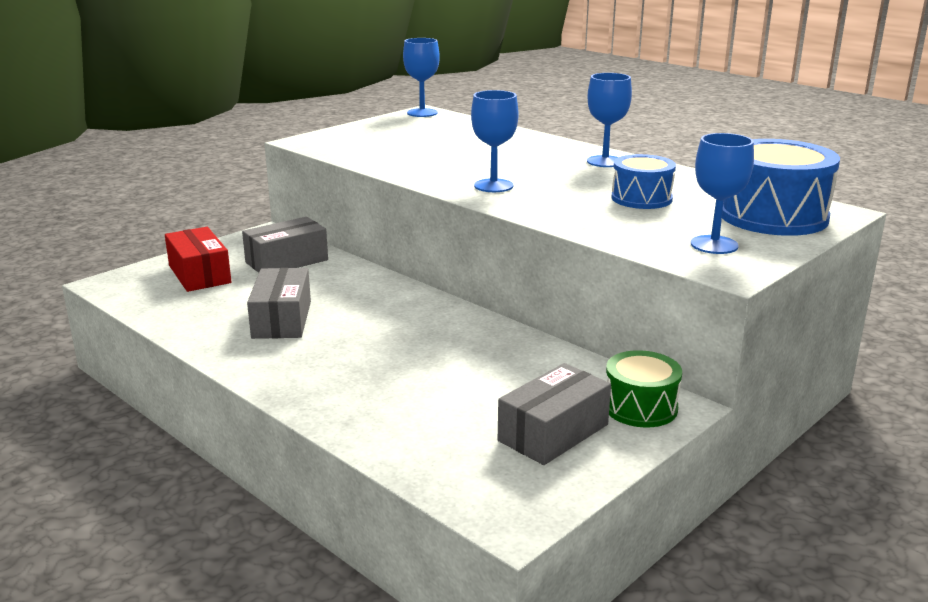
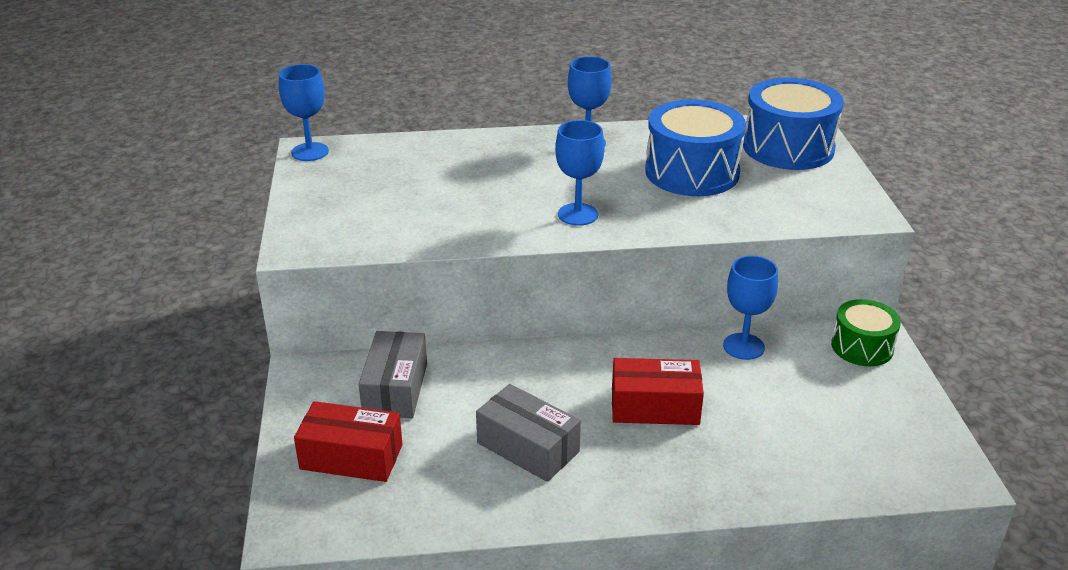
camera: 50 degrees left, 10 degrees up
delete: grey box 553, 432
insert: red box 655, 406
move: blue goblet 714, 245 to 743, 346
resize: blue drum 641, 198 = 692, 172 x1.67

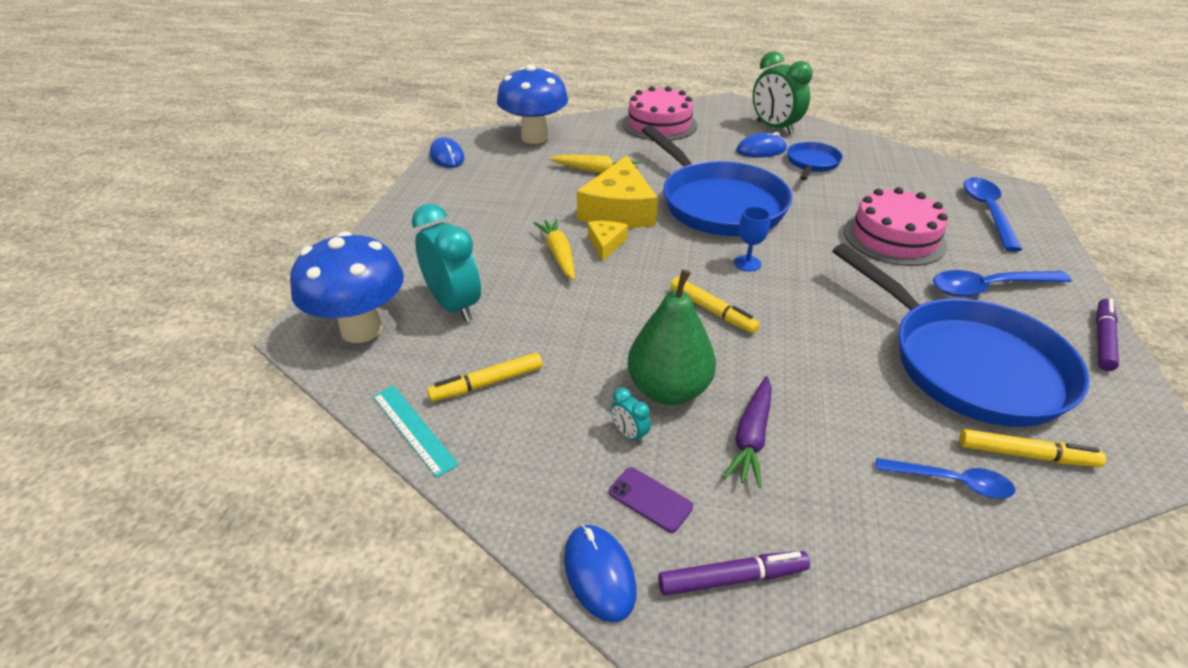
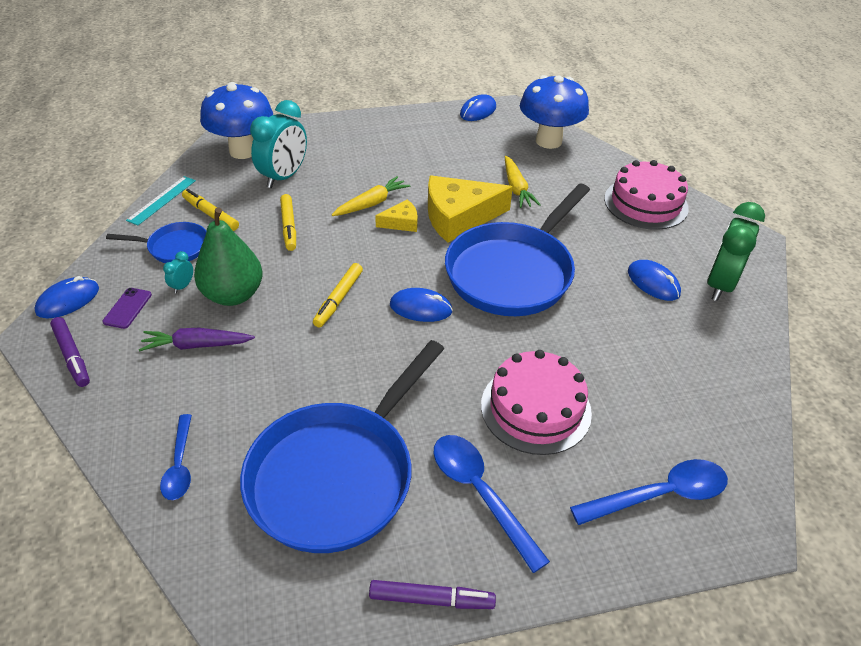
camera: 65 degrees right, 5 degrees up
move: blue pan 812, 163 to 174, 247; yellow marker 1025, 455 to 289, 226
replace: blue goblet 747, 263 to blue mouse 420, 308

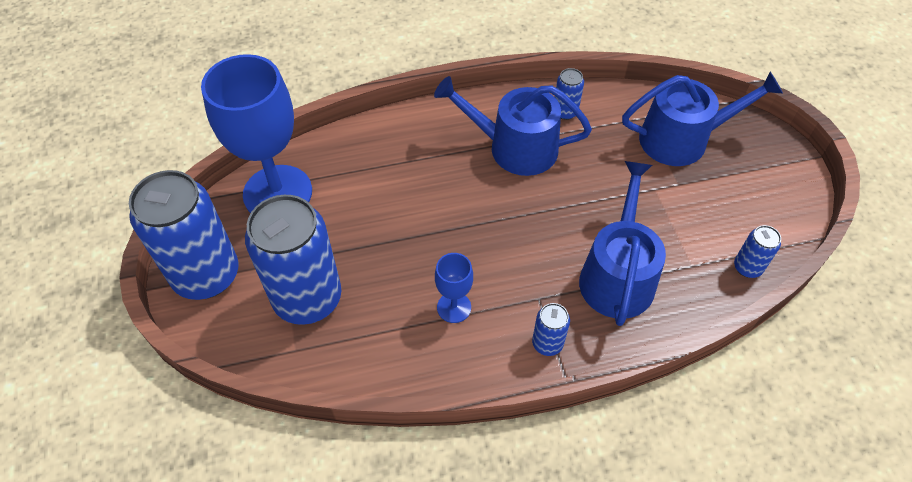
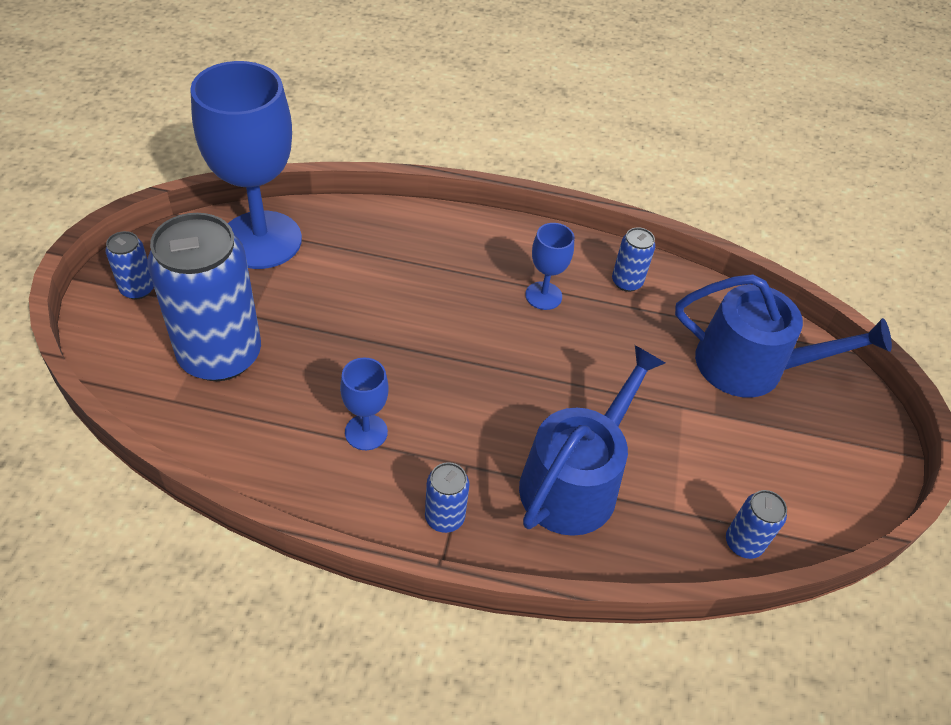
camera: 20 degrees right, 5 degrees down
replace: blue watering can 514, 147 to blue goblet 543, 296
resize: blue can 206, 275 = 137, 289 x0.44

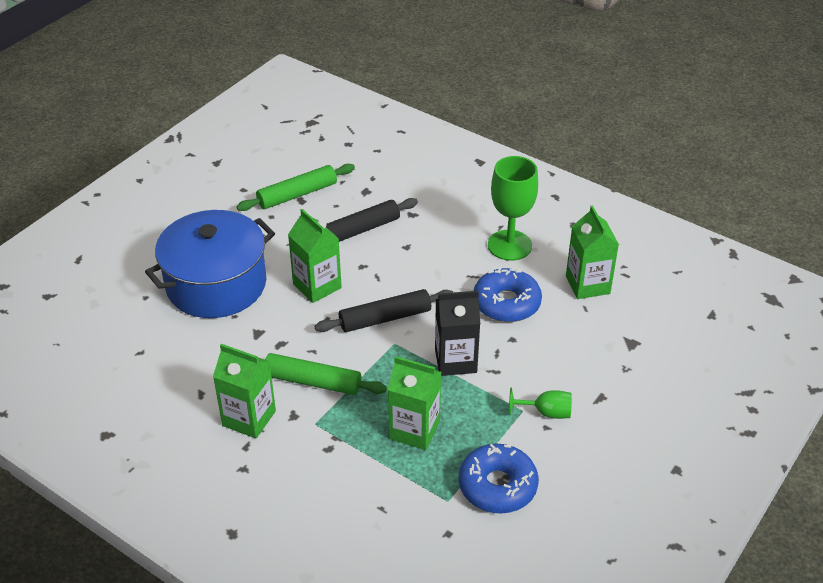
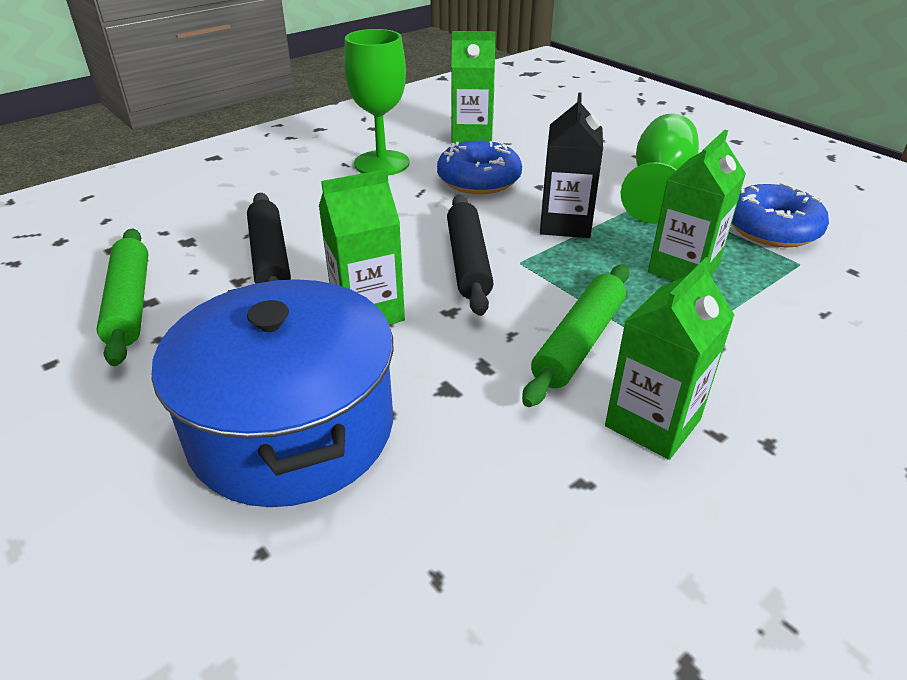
camera: 75 degrees left, 5 degrees down
resize: green goblet 546, 412 = 659, 185 x1.86

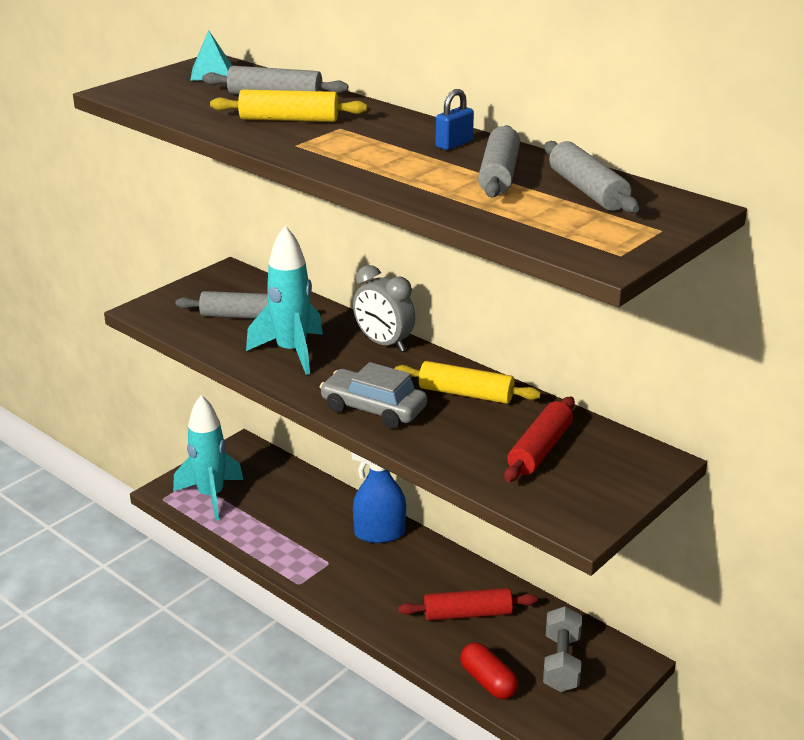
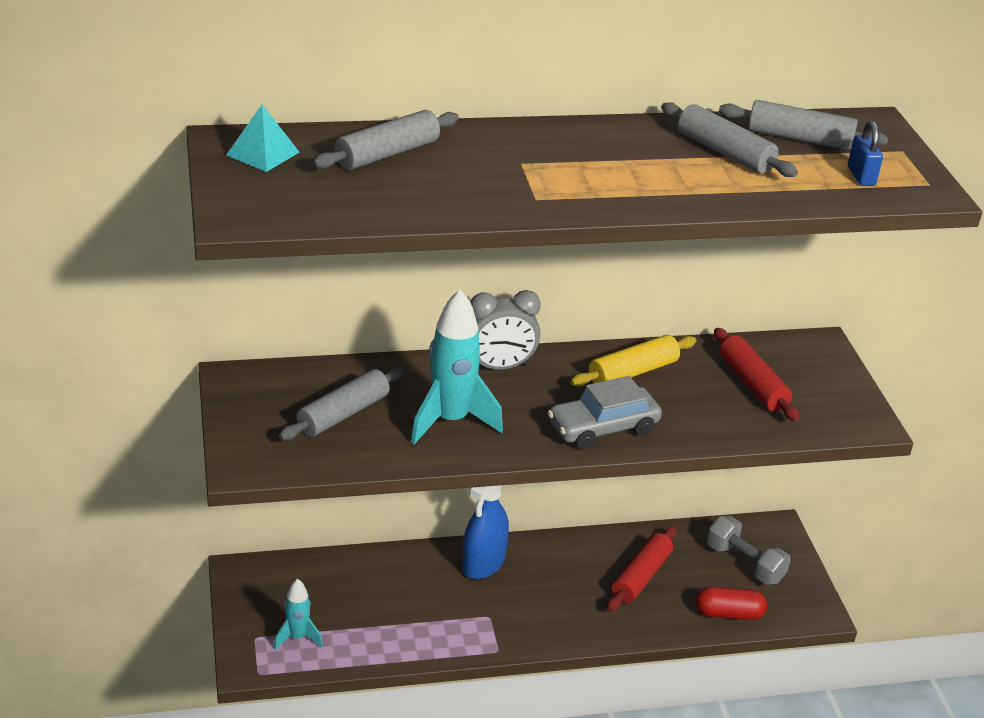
camera: 55 degrees left, 5 degrees up
delete: yellow rolling pin 289, 119
move: blue padlock 454, 144 to 861, 176
resize: turquoise rocket 211, 496 = 297, 637 x0.55

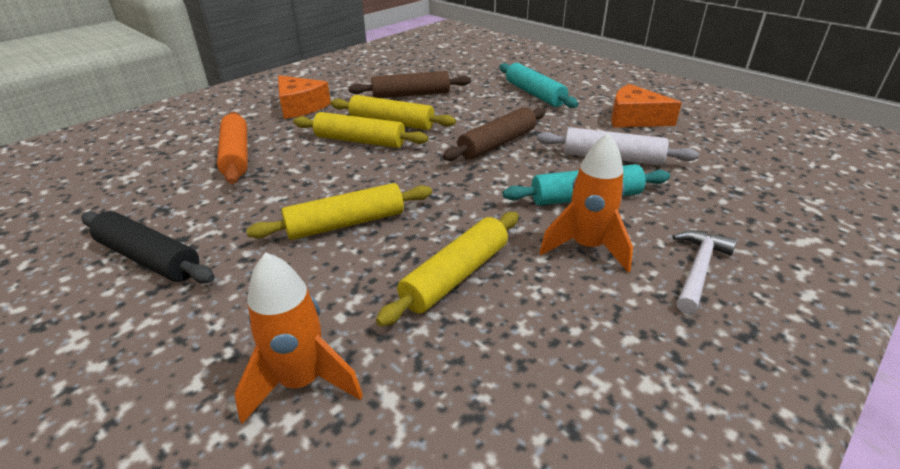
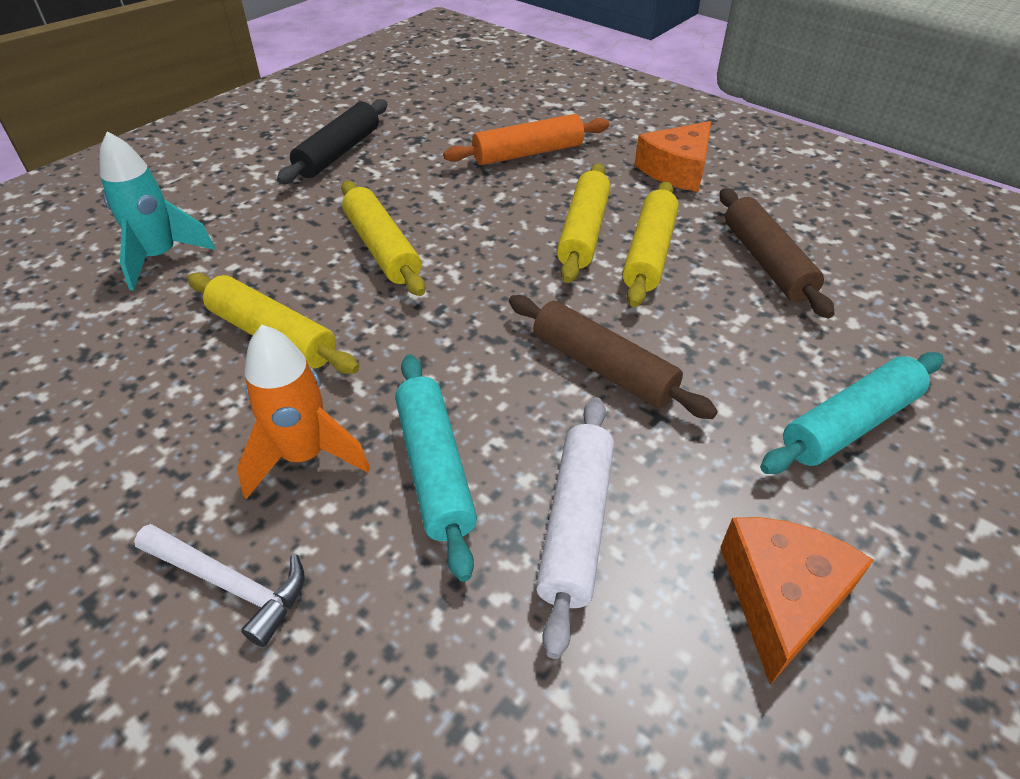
camera: 85 degrees right, 10 degrees up
recolor: orange rocket 302, 382 to turquoise rocket 160, 258

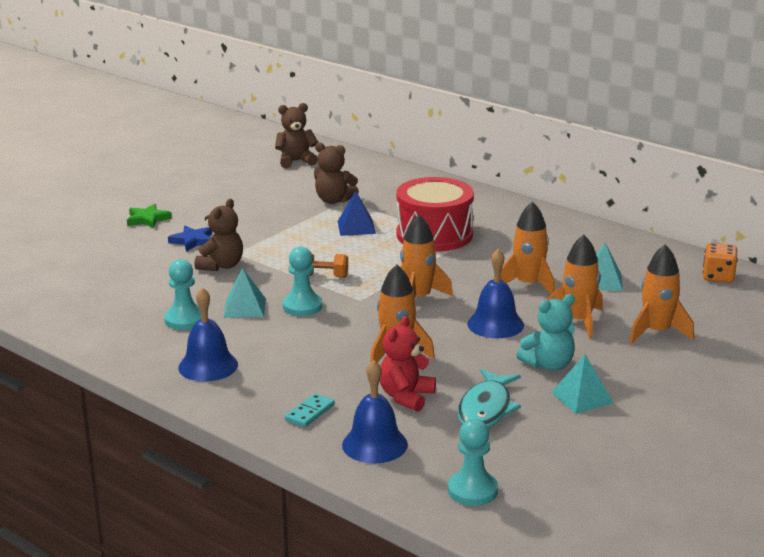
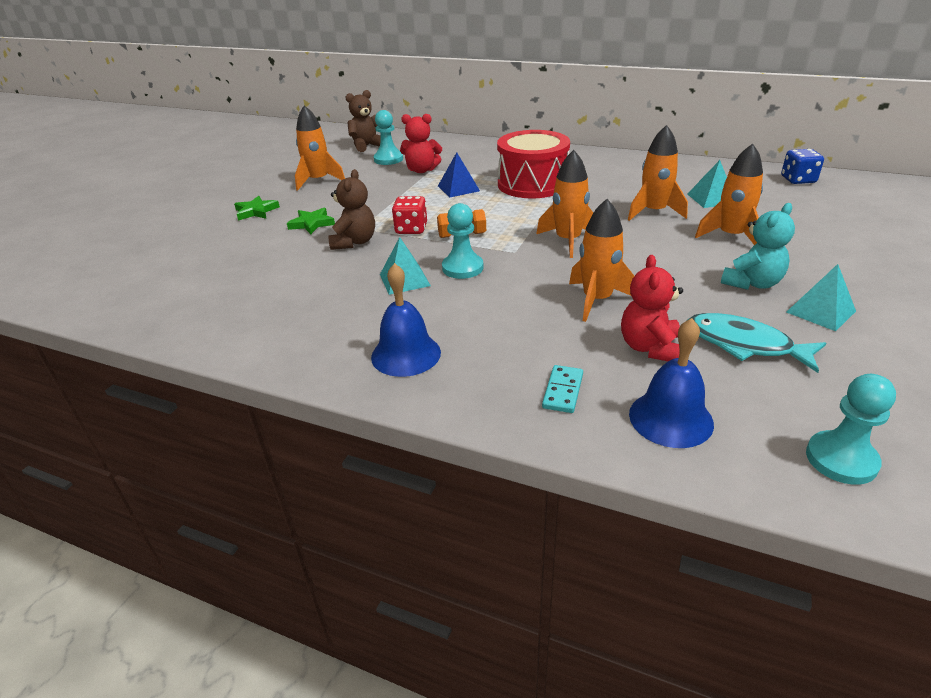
camera: 15 degrees left, 10 degrees up
delete: blue bell 495, 324
insert: red dice 411, 229
move: orange rocket 657, 332 to 318, 181; turquoise pawn 184, 320 to 388, 159
recolor: brown teddy bear 334, 200 to red teddy bear 422, 170; blue star 193, 241 to green star 312, 224; orange dice 718, 277 to blue dice 798, 180
rotate: turquoise fish 486, 409 = 744, 344 120 degrees clockwise

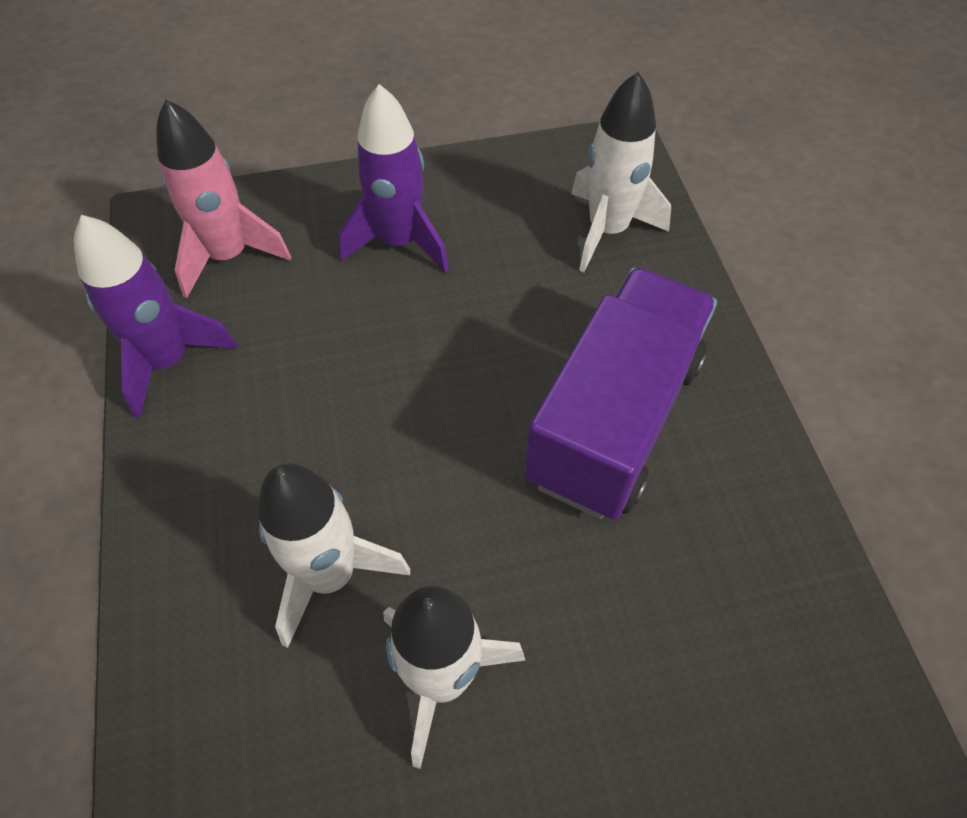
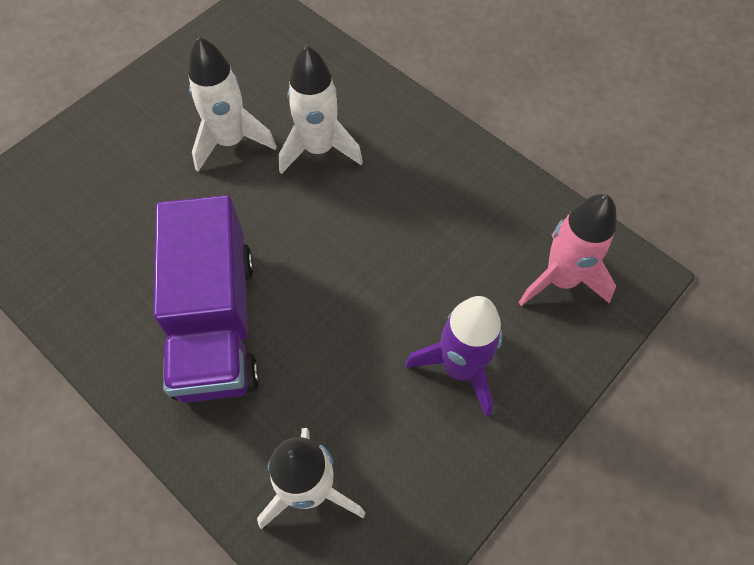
camera: 145 degrees right, 5 degrees up
delete: purple rocket 168, 361

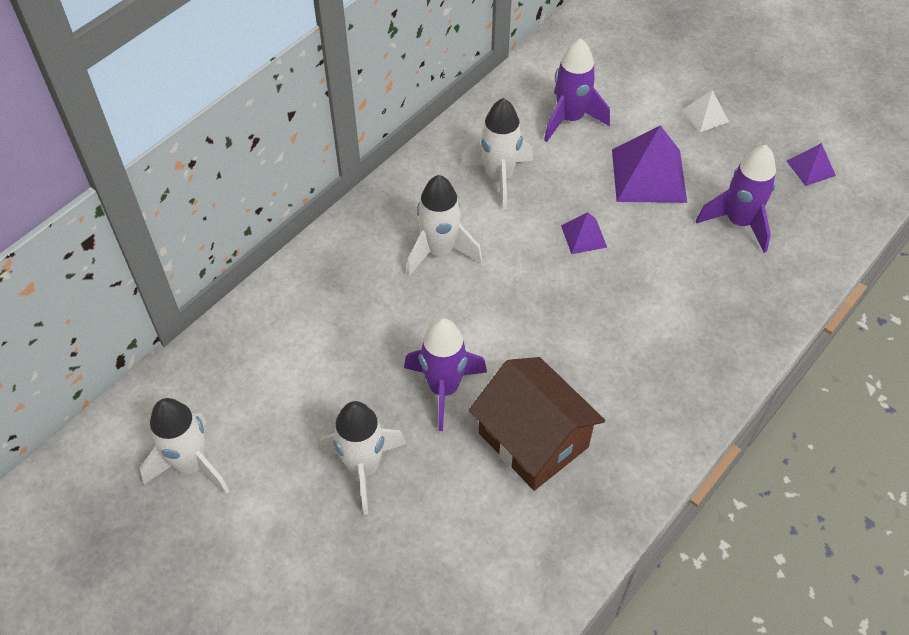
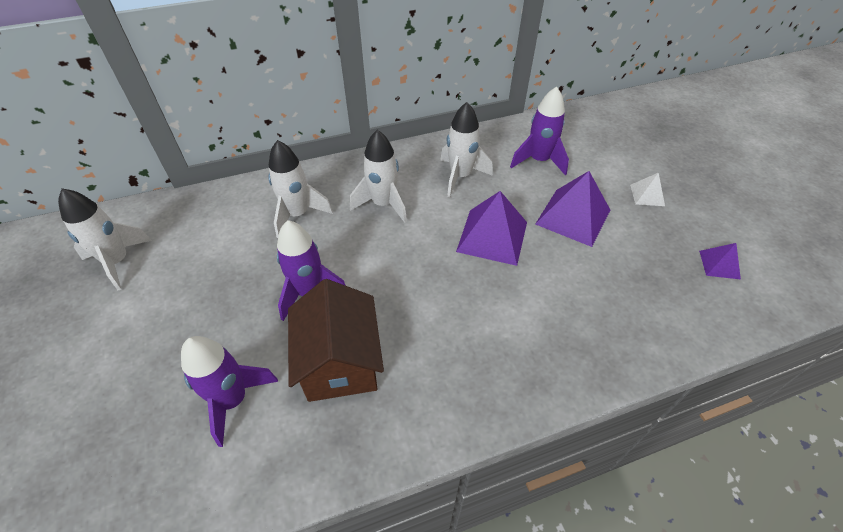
camera: 30 degrees right, 5 degrees down
move: purple rocket 738, 222 to 233, 400; white rocket 363, 468 to 298, 215
resize: purple pyramid 584, 236 = 492, 236 x1.94

